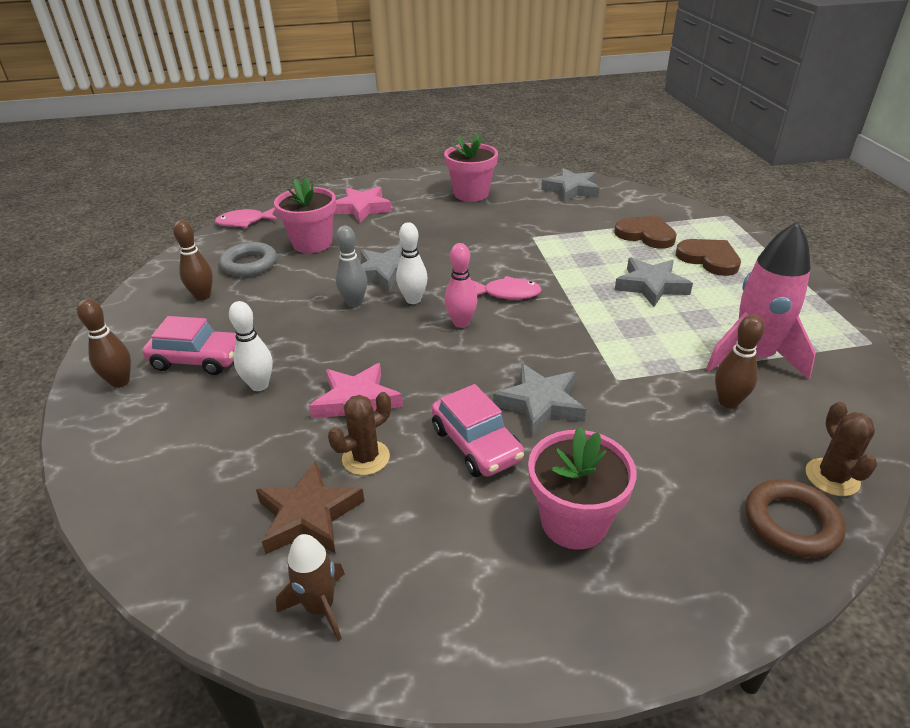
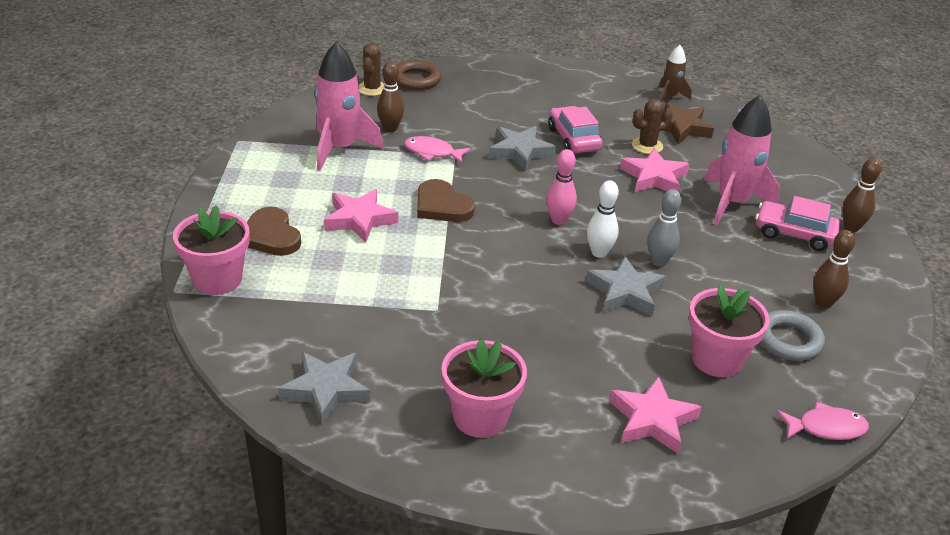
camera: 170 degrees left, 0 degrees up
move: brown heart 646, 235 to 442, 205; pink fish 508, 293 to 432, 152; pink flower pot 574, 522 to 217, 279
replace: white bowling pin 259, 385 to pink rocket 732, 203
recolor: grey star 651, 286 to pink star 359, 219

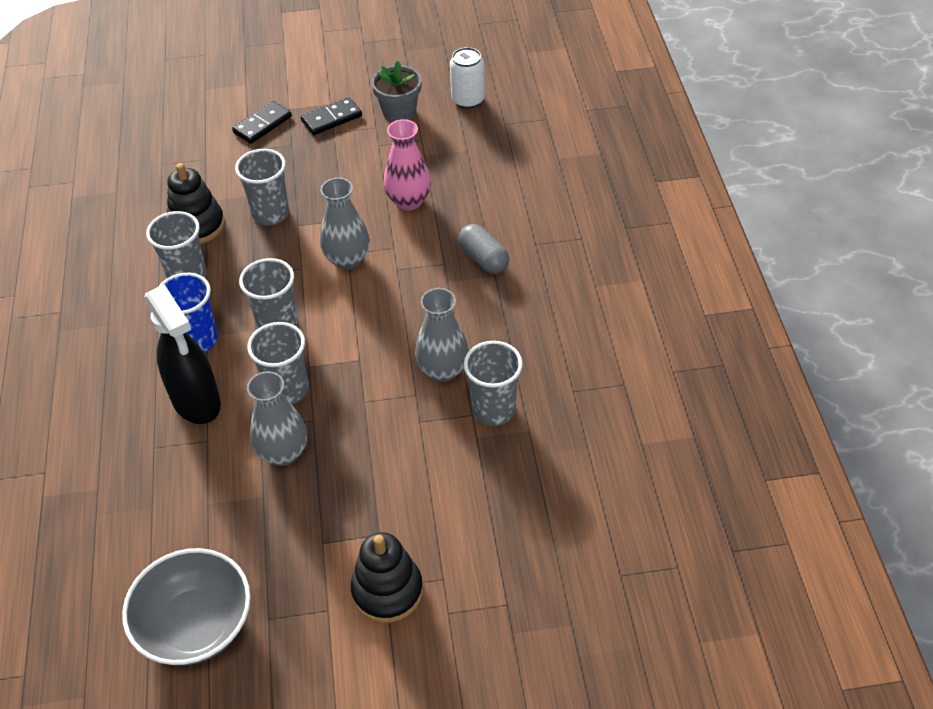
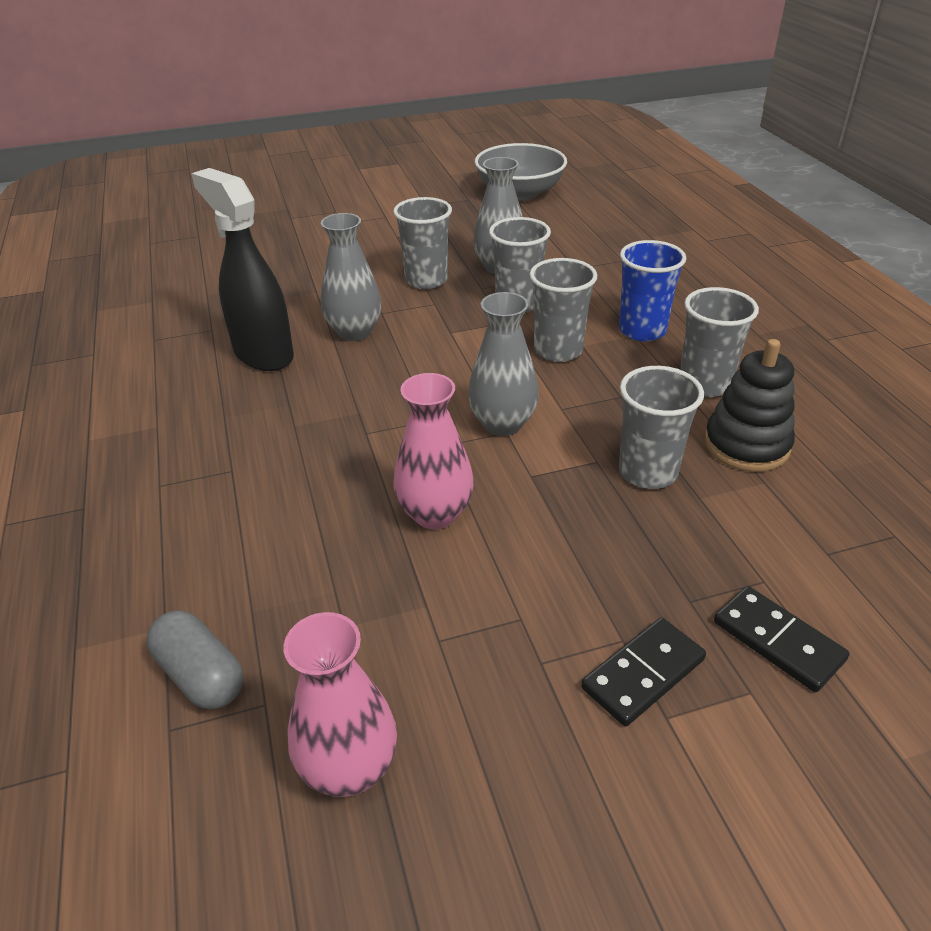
camera: 170 degrees right, 10 degrees down
delete: grey flower pot 399, 112; black stacking toy 387, 591
move: grey capsule 483, 259 to 201, 675; black spray bottle 196, 402 to 263, 354; grey cup 494, 410 to 426, 280
replace: white can 468, 100 to pink vase 349, 768
rotate: black domino 262, 125 = 777, 641 75 degrees counterclockwise

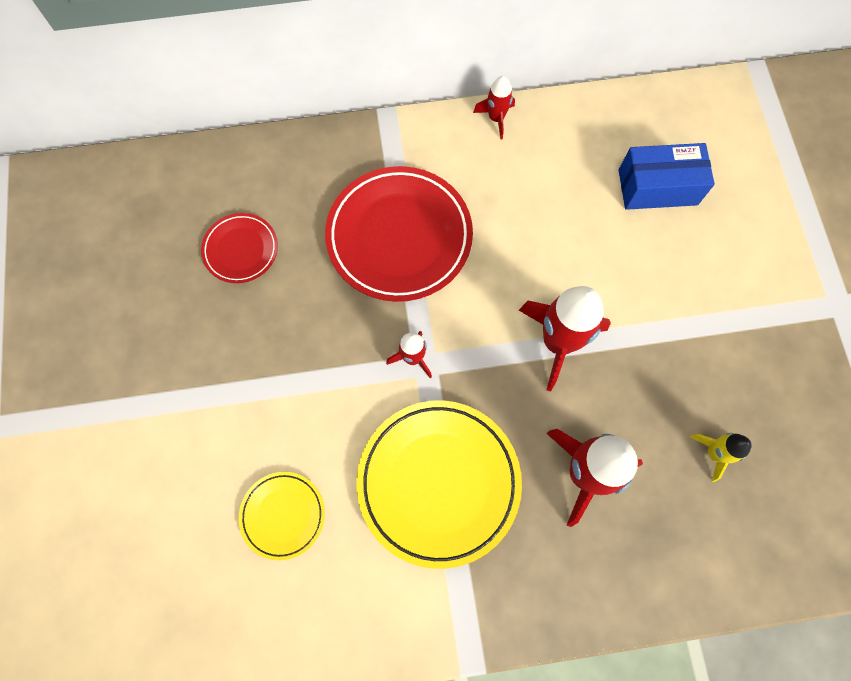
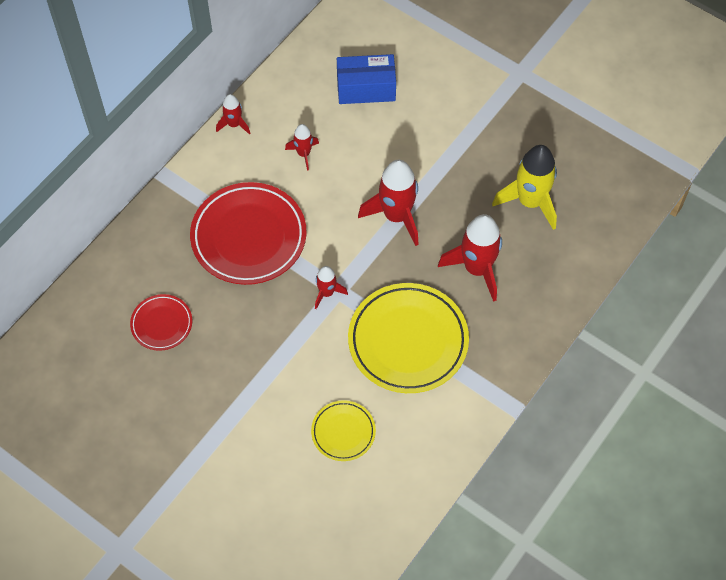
camera: 45 degrees left, 10 degrees down
insert: red rocket 304, 154
rotate: blue box 657, 187 = 366, 88 45 degrees clockwise
resize: yellow rocket 714, 453 = 530, 201 x1.91

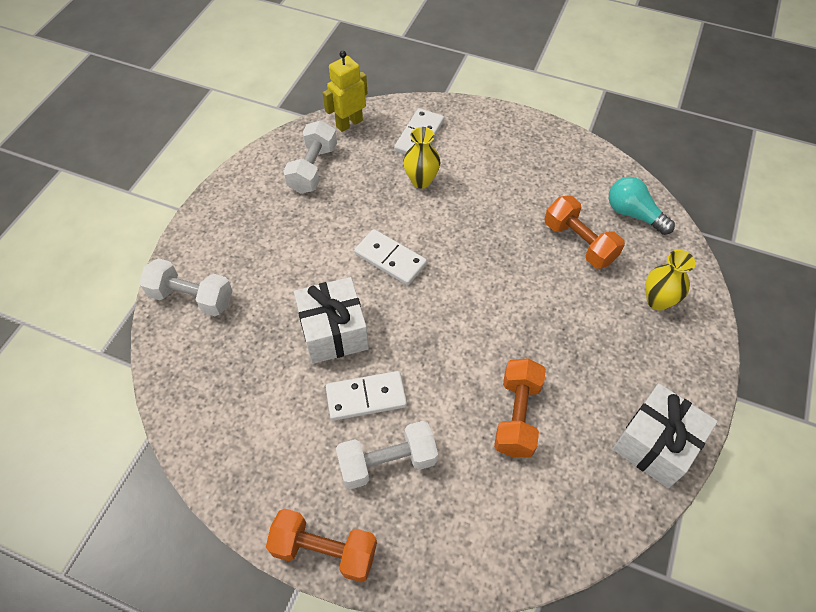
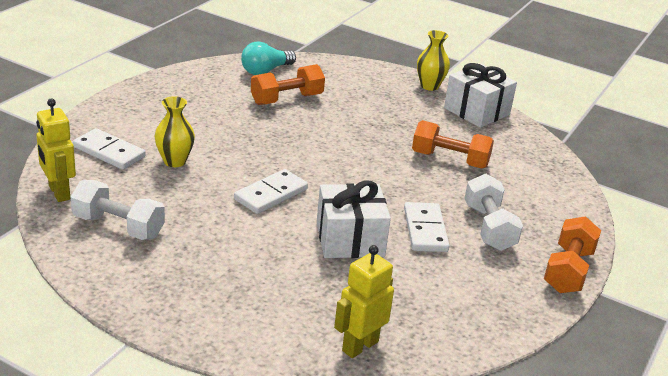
camera: 85 degrees left, 25 degrees down
delete: white dumbbell 191, 297
insert: yellow robot 359, 346
move: yellow vase 657, 301 to 429, 86

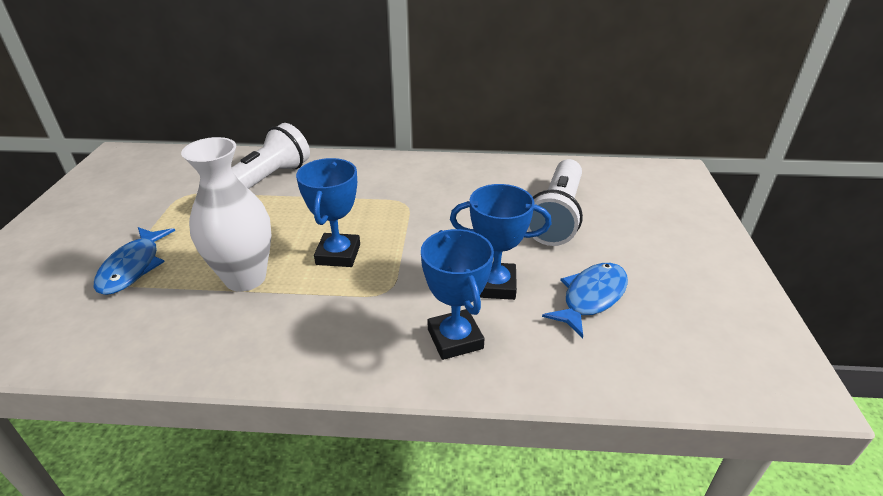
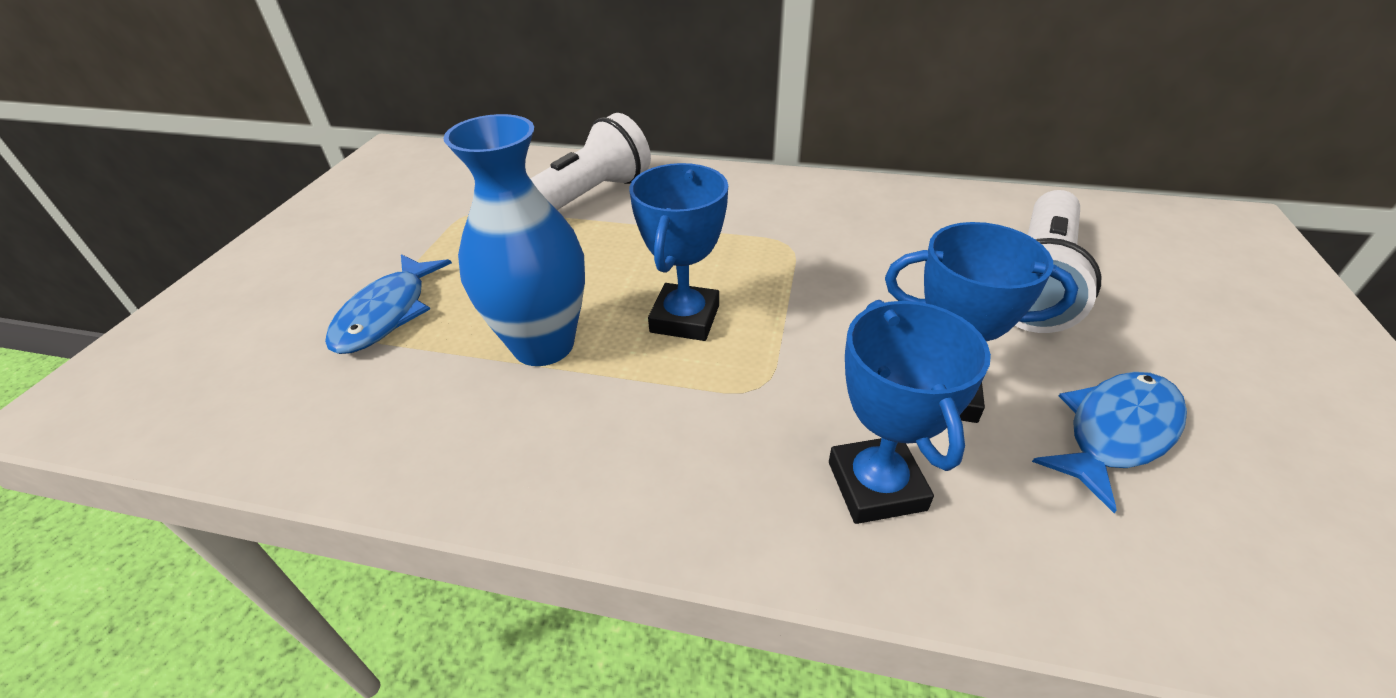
camera: 10 degrees right, 5 degrees up
recolor: white vase 245, 278 to blue vase 543, 345

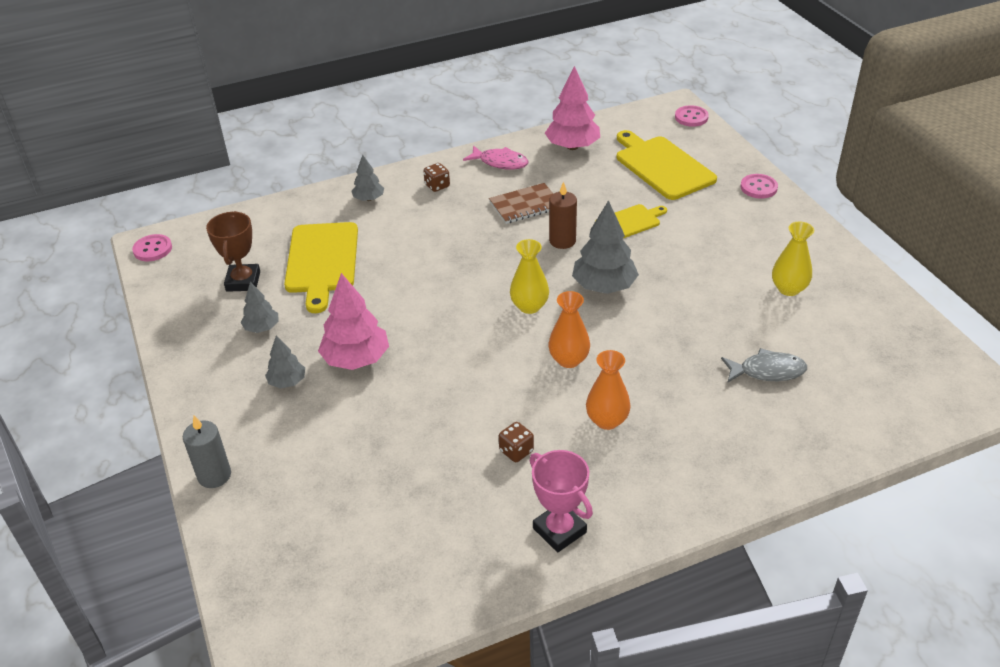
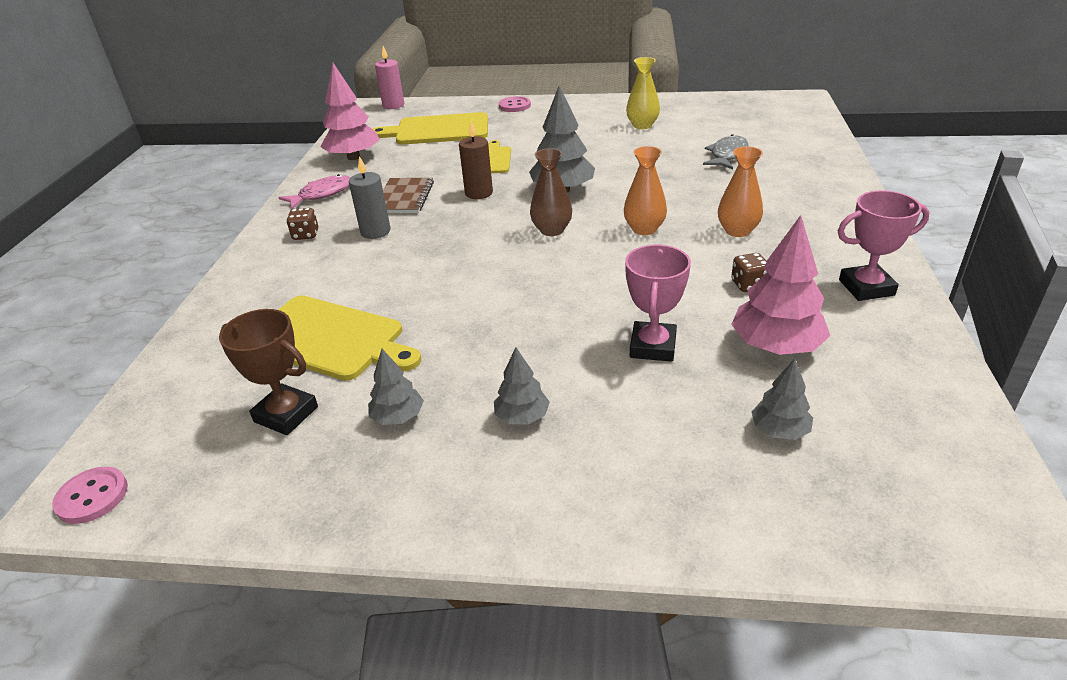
camera: 60 degrees left, 5 degrees down
insert: pink trophy 653, 346
move: grey tree 369, 199 to 779, 430; pink tree 356, 359 to 776, 346; grey candle 214, 475 to 375, 231
replace: pink button 691, 117 to pink candle 393, 105
recolor: yellow vase 529, 306 to brown vase 552, 230

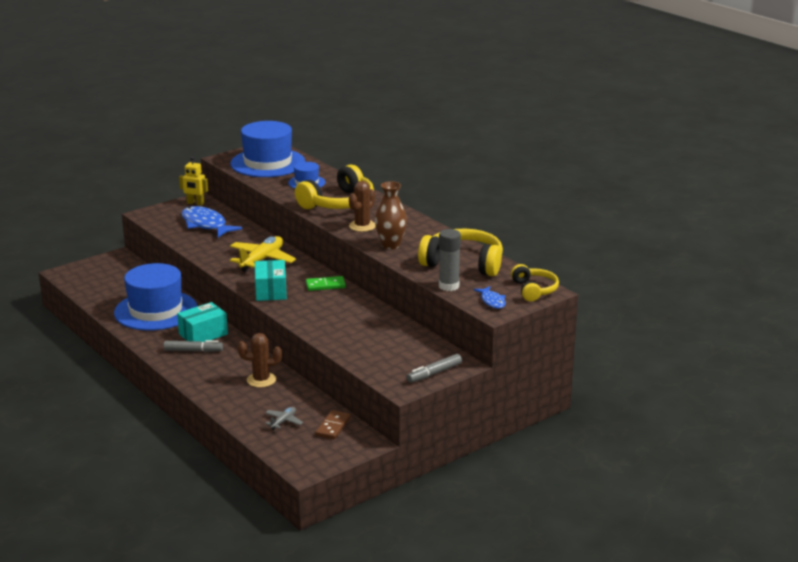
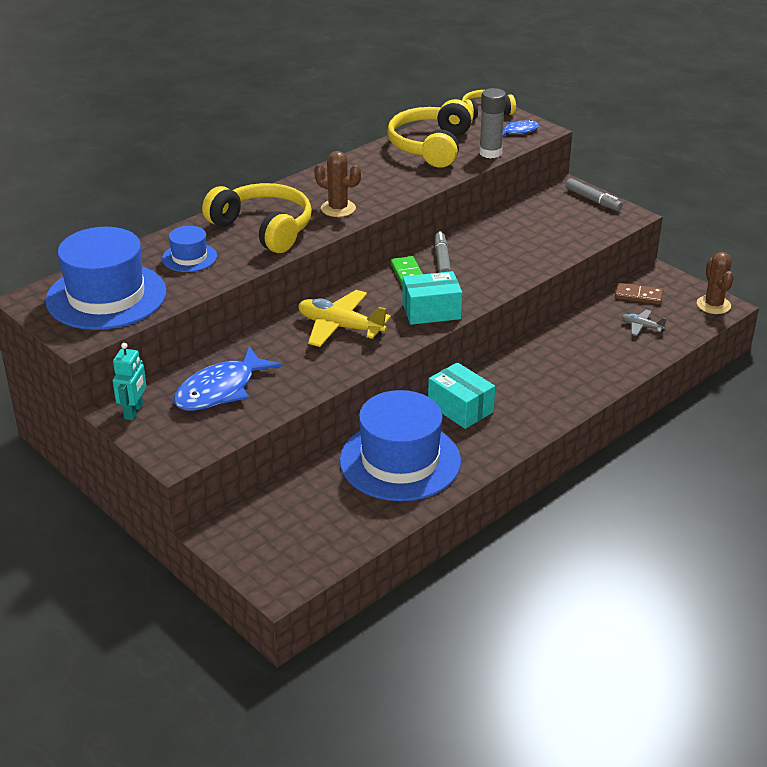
camera: 95 degrees left, 10 degrees up
delete: brown vase 391, 245
move: brown cactus 261, 380 to 713, 305; grey marker 193, 351 to 442, 260
recolor: yellow robot 195, 203 to turquoise robot 134, 411

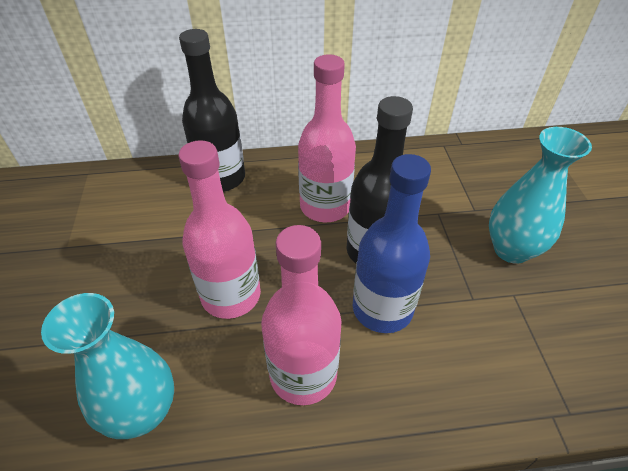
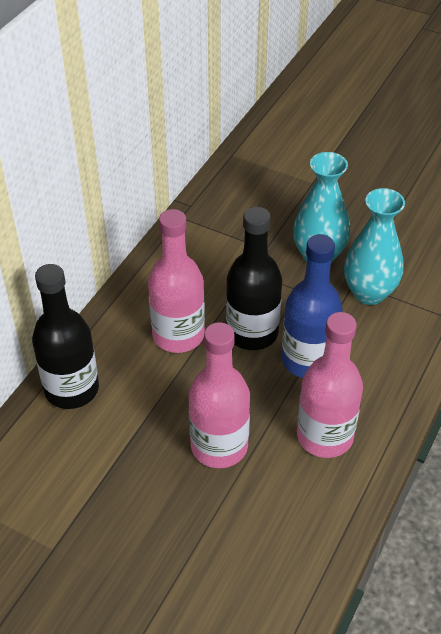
camera: 55 degrees left, 0 degrees up
move: turquoise vase 143, 411 to 369, 293

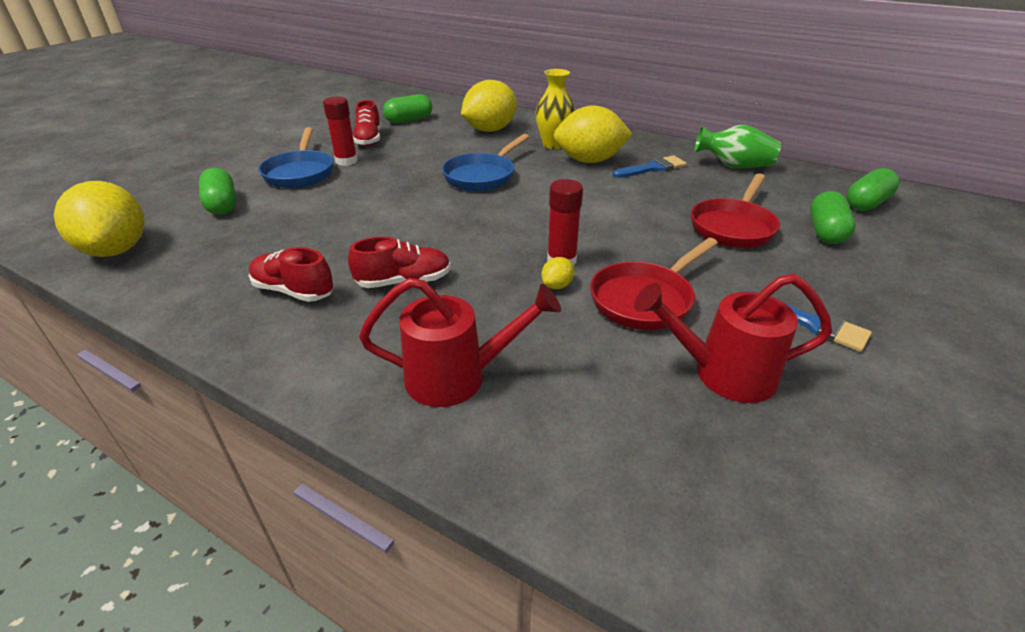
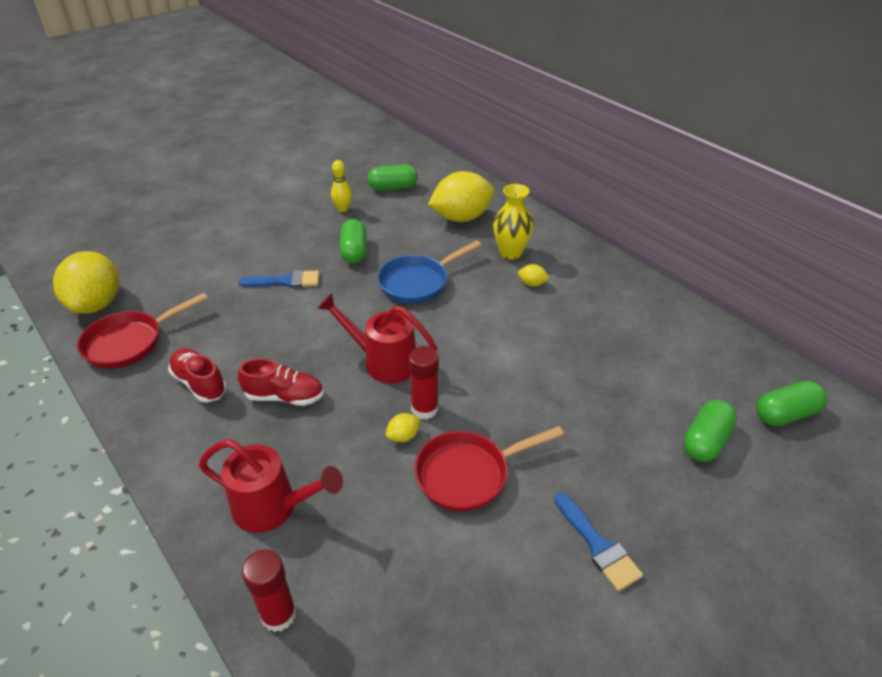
camera: 20 degrees right, 5 degrees up
delete: green vase 734, 166; blue pan 300, 173
move: red glue stick 346, 161 to 279, 614; blue brush 653, 168 to 286, 281; green capsule 222, 205 to 354, 251; red pan 733, 227 to 130, 342; red watering can 722, 374 to 383, 362
replace: red shoe 369, 139 to yellow bowling pin 343, 209
resize: yellow lemon 589, 161 = 532, 284 x0.40

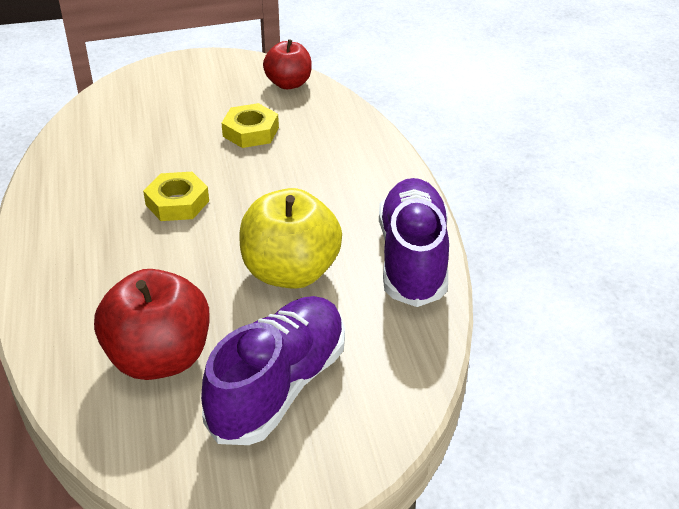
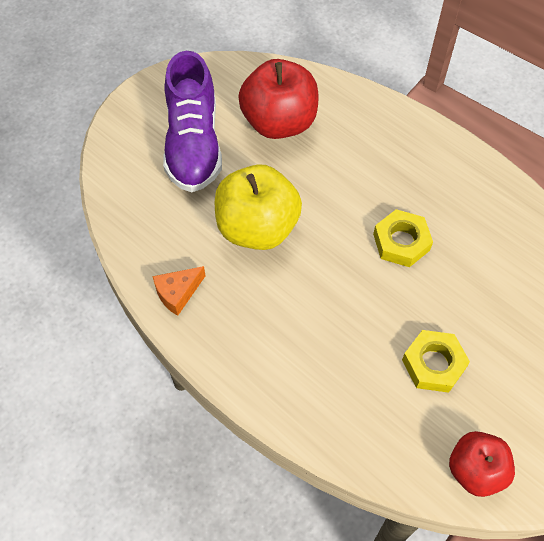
camera: 145 degrees right, 20 degrees up
replace: purple shoe 413, 259 to orange cheese 178, 293

